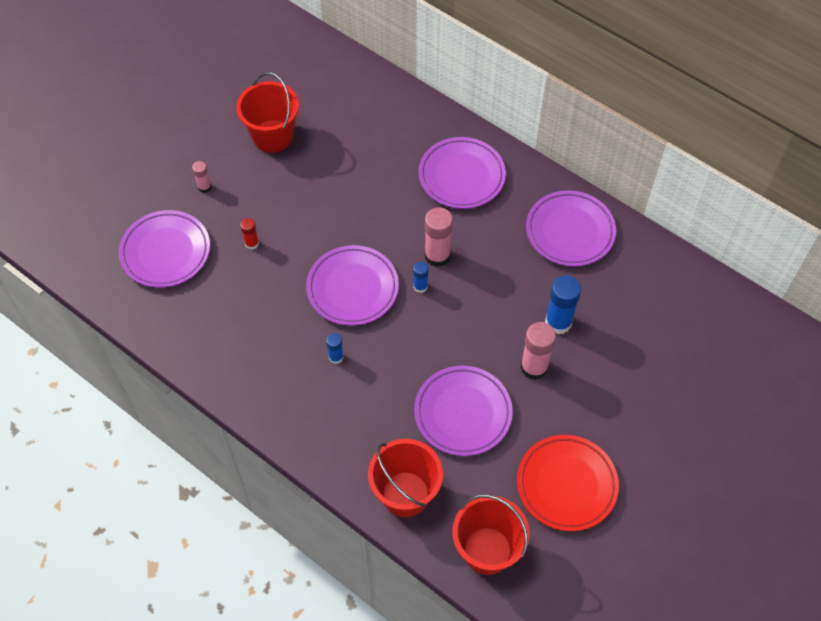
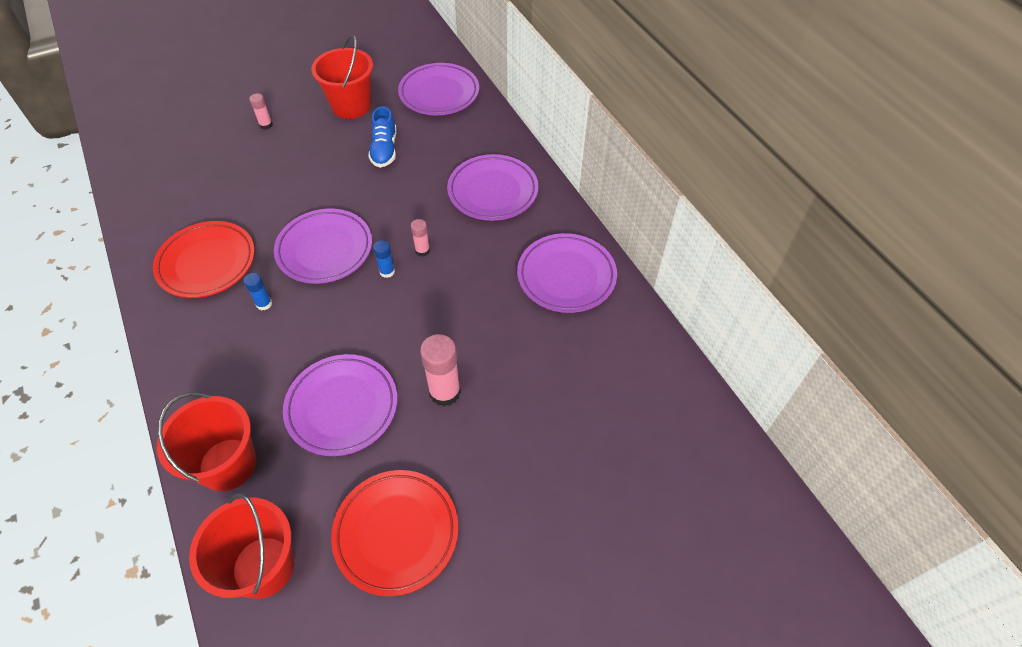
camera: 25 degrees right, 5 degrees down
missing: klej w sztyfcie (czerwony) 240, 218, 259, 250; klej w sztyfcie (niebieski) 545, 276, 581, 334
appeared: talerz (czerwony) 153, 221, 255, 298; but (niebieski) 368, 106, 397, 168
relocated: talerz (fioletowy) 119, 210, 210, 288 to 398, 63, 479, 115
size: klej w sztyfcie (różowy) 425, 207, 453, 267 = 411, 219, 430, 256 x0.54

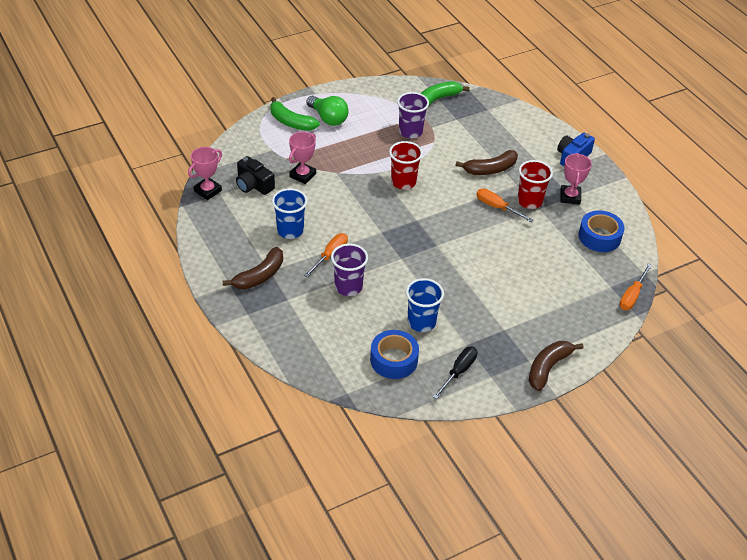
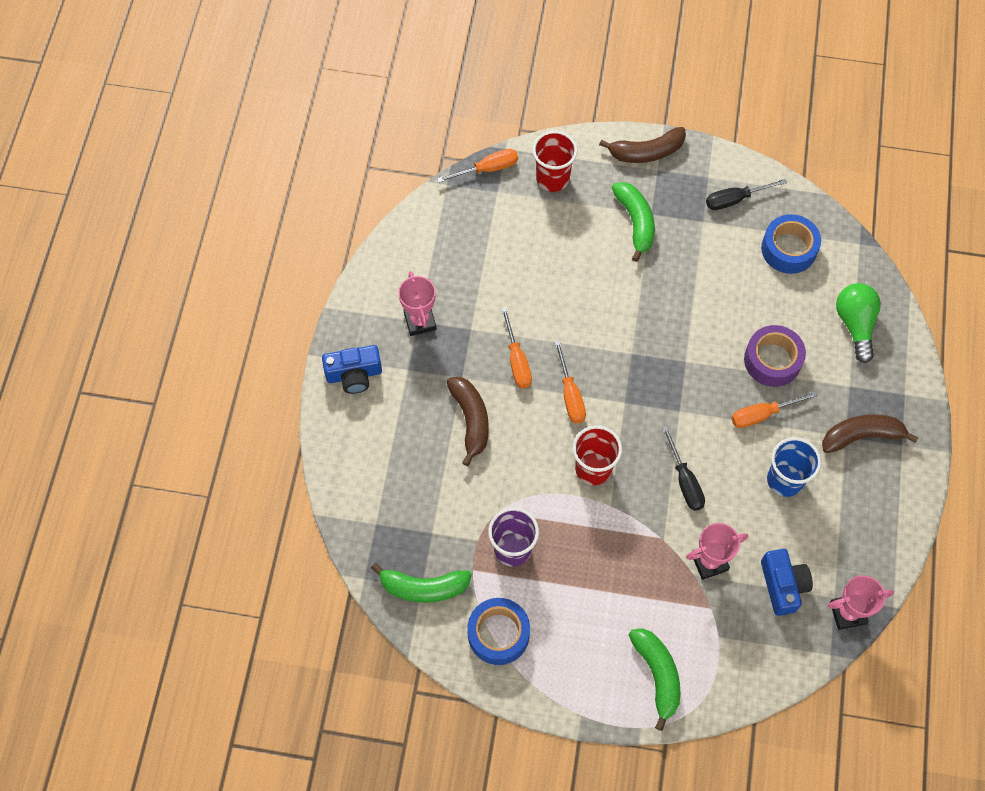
camera: 140 degrees left, 20 degrees up
missing: szklanka (niebieski) 406, 278, 444, 332
appeared: śrubokręt (pomarańczowy) 555, 341, 586, 423; banan (zielony) 612, 182, 655, 262; śrubokręt (czarny) 662, 426, 705, 511
relocated: żarówka (zielony) 306, 96, 349, 126 to 836, 283, 881, 363; szklanka (czerwony) 517, 160, 553, 209 to 533, 131, 577, 192; taśma klejąca (niebieski) 579, 210, 624, 252 to 467, 598, 530, 665
exchanged: szklanka (fioletowy) 331, 244, 368, 296 to taśma klejąca (fioletowy) 744, 325, 806, 387
colour: aparat fotograficzny (czarny) 236, 156, 275, 195 to aparat fotograficzny (niebieski) 761, 549, 813, 616
spun: banan (brązowy) 456, 150, 518, 175 = 447, 377, 489, 466 60 degrees clockwise; puchar (różowy) 560, 153, 592, 205 = 398, 271, 436, 336 60 degrees counterclockwise

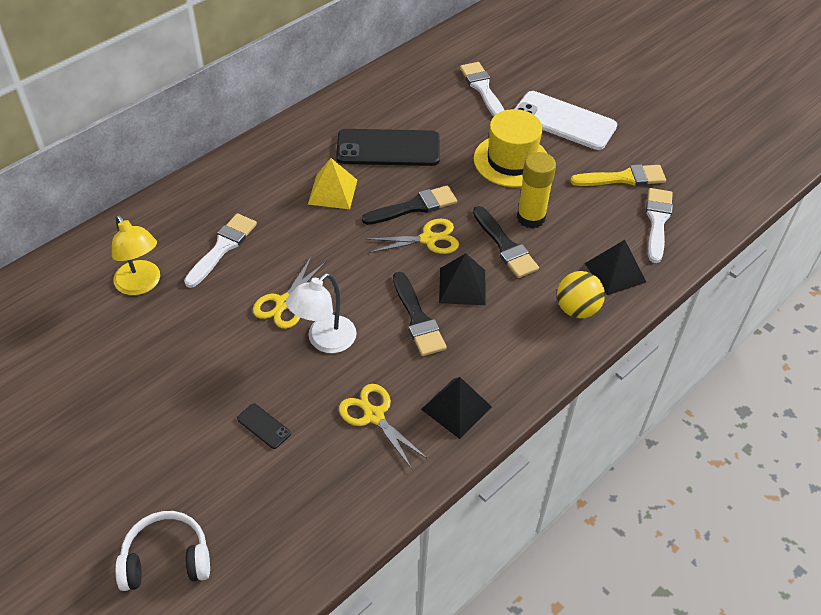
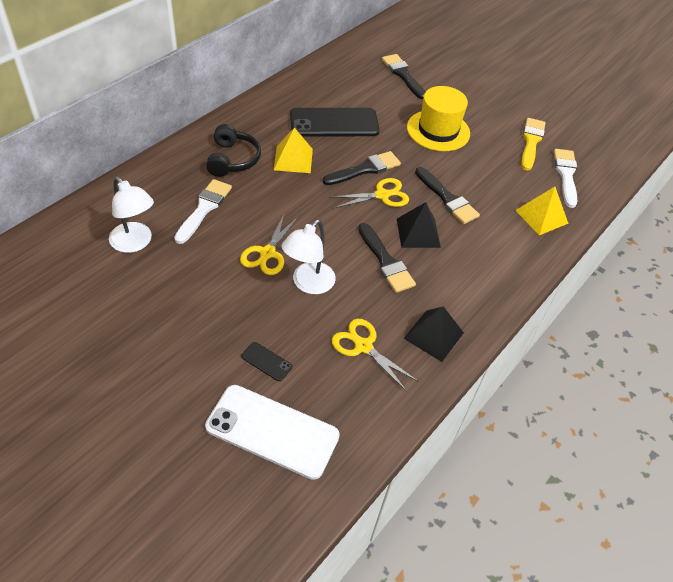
camera: 10 degrees left, 0 degrees up
missing: słuchawki (biały) 115, 511, 210, 591; klej w sztyfcie (żółty) 517, 152, 556, 229; piłka (żółty) 557, 271, 605, 318
appeared: słuchawki (czarny) 206, 124, 261, 177
relocated: telefon (biały) 515, 91, 617, 150 to 205, 385, 340, 480
colour: lampka (żółty) 112, 215, 160, 295 to lampka (biały) 109, 176, 154, 253; pędzel (biały) 460, 62, 505, 117 to pędzel (czarny) 382, 54, 425, 99; piramida (czarny) 585, 240, 646, 295 to piramida (żółty) 515, 187, 569, 235
spun: pędzel (żółty) 570, 164, 666, 186 = 521, 118, 546, 171 60 degrees counterclockwise

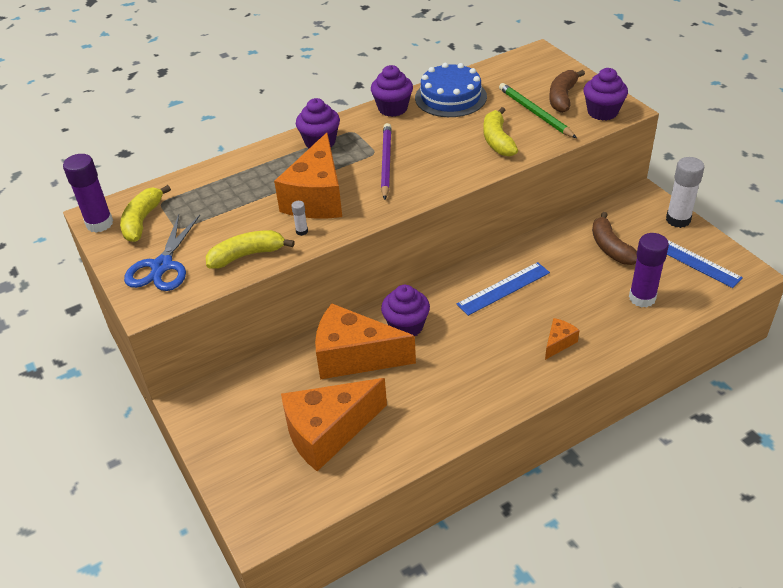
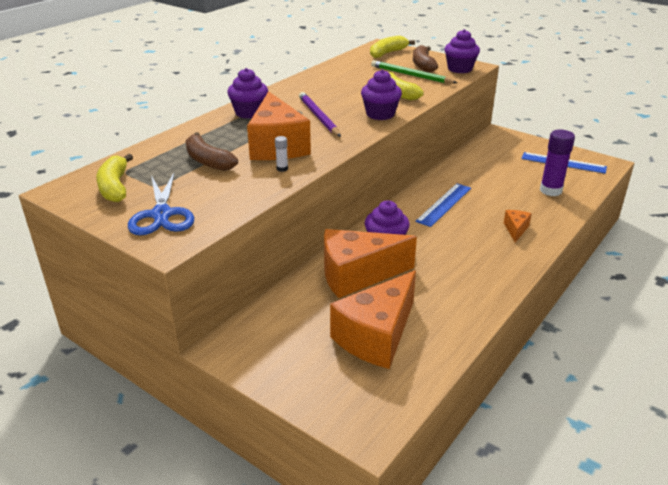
camera: 25 degrees left, 10 degrees down
missing: klej w sztyfcie (fioletowy) 63, 154, 113, 233; tort (niebieski) 415, 63, 487, 117; klej w sztyfcie (biały) 666, 157, 704, 228
relocated: banan (żółty) 206, 230, 295, 269 to 370, 36, 415, 58; muffinka (fioletowy) 371, 65, 413, 117 to 361, 69, 402, 120; banan (brązowy) 592, 212, 637, 265 to 185, 132, 238, 171

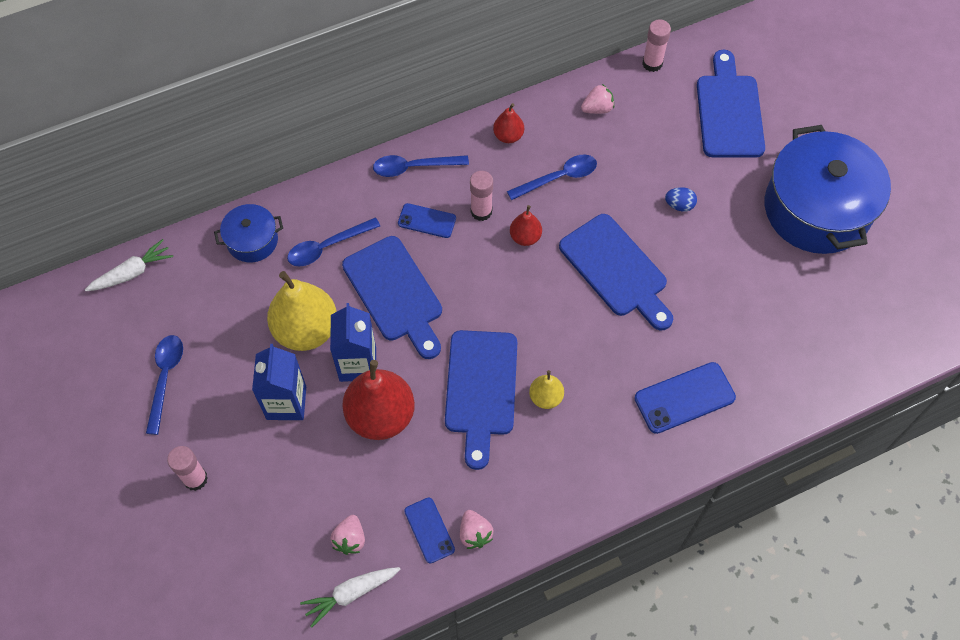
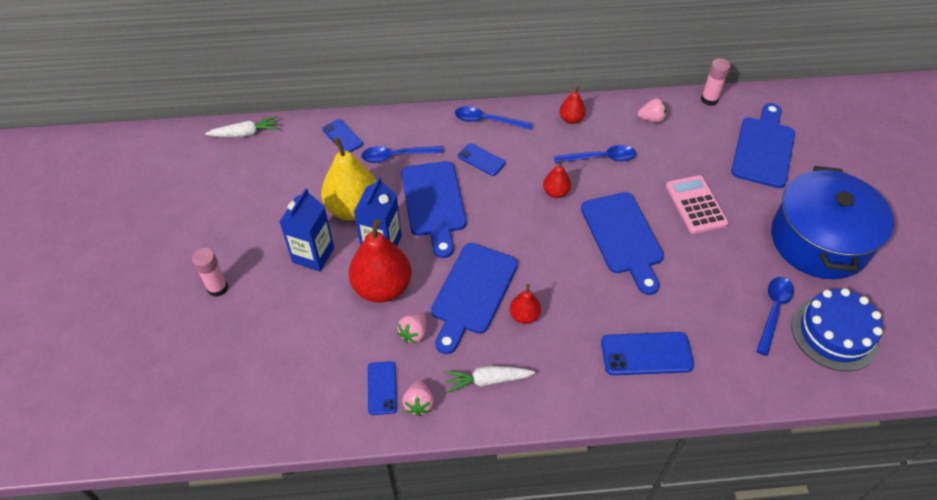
camera: 20 degrees right, 10 degrees down
missing: klej w sztyfcie (różowy) 470, 171, 493, 221
appeared: tort (niebieski) 791, 288, 883, 372
relocated: łyżka (niebieski) 146, 335, 183, 435 to 756, 277, 794, 356; marchewka (biały) 300, 567, 400, 627 to 444, 366, 535, 393; truskawka (różowy) 330, 515, 365, 555 to 397, 313, 427, 344
exchanged: garnek (niebieski) 214, 204, 283, 262 to telefon (niebieski) 322, 119, 363, 153; jajko (niebieski) 665, 187, 697, 212 to kalkulator (różowy) 666, 175, 729, 234
colour: gruszka (żółty) 529, 370, 564, 409 to gruszka (czerwony) 510, 284, 541, 324

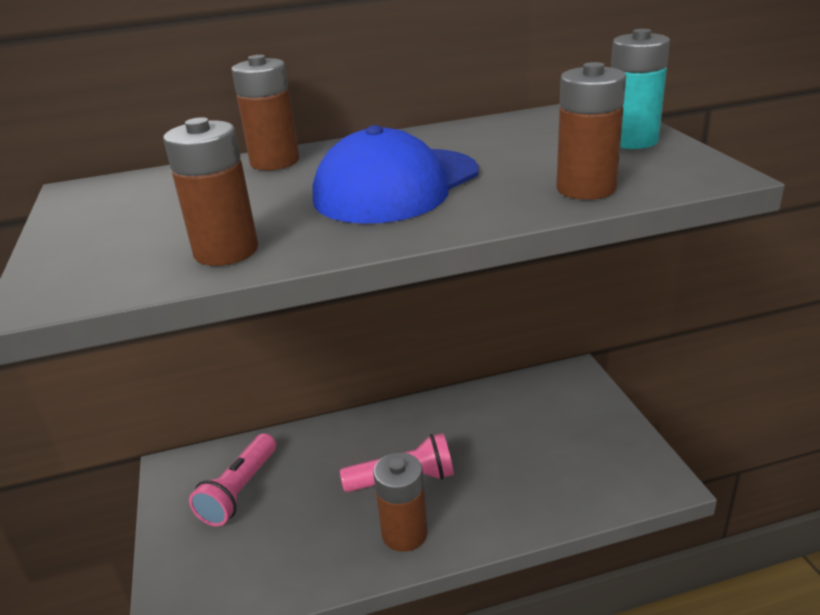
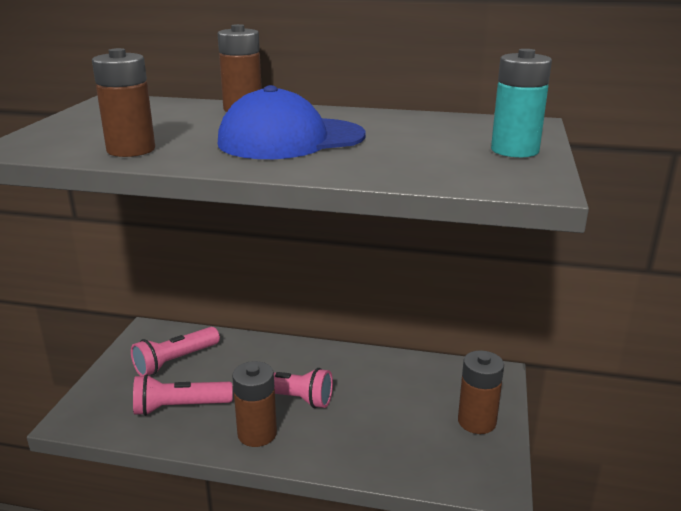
camera: 25 degrees right, 5 degrees down
appeared: latarka (różowy) 133, 374, 233, 416
relocated: bateria (brązowy) 556, 62, 626, 200 to 458, 350, 504, 434

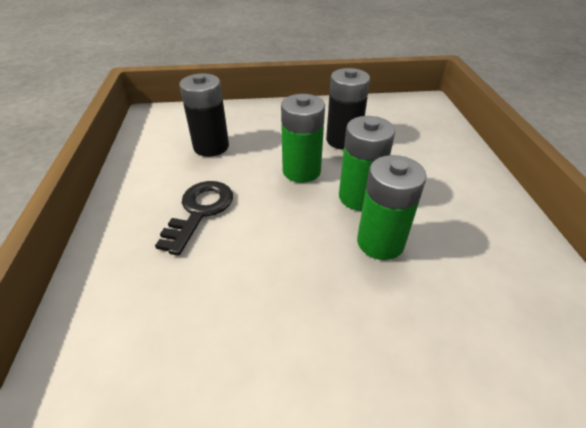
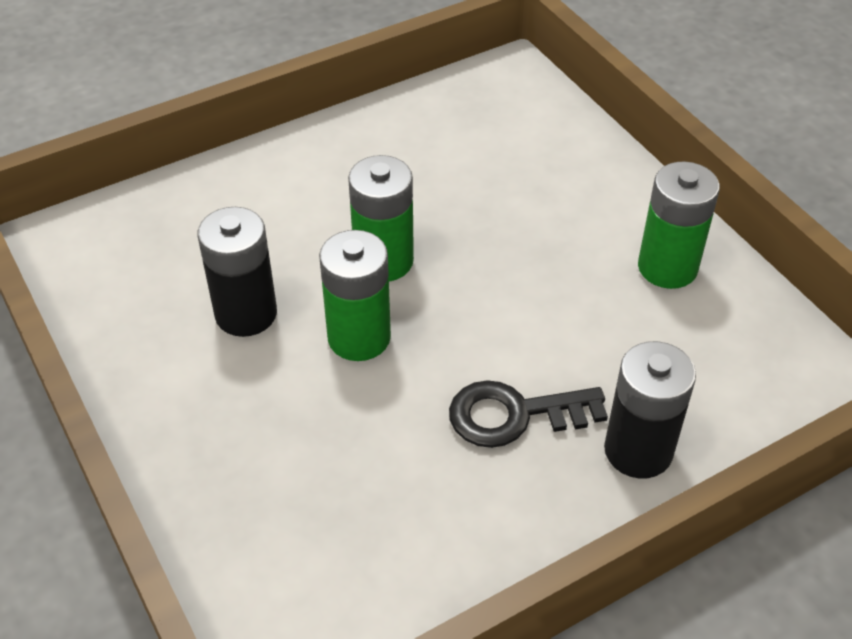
camera: 115 degrees left, 5 degrees up
relocated: bateria (czarny) 179, 73, 229, 157 to 604, 341, 696, 478; bateria (zielony) 357, 155, 427, 260 to 638, 161, 720, 289

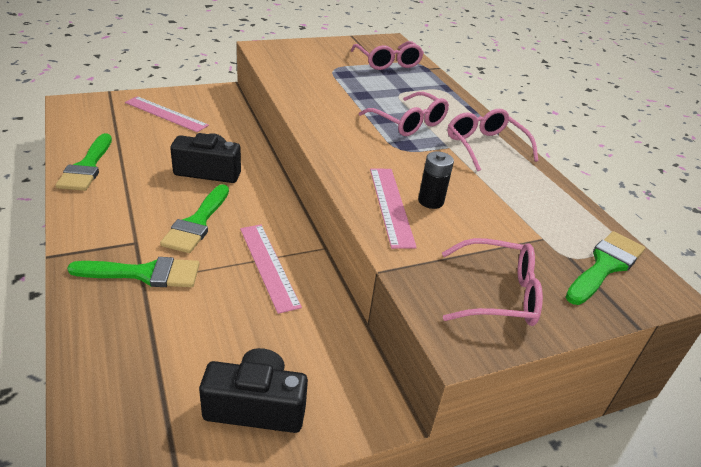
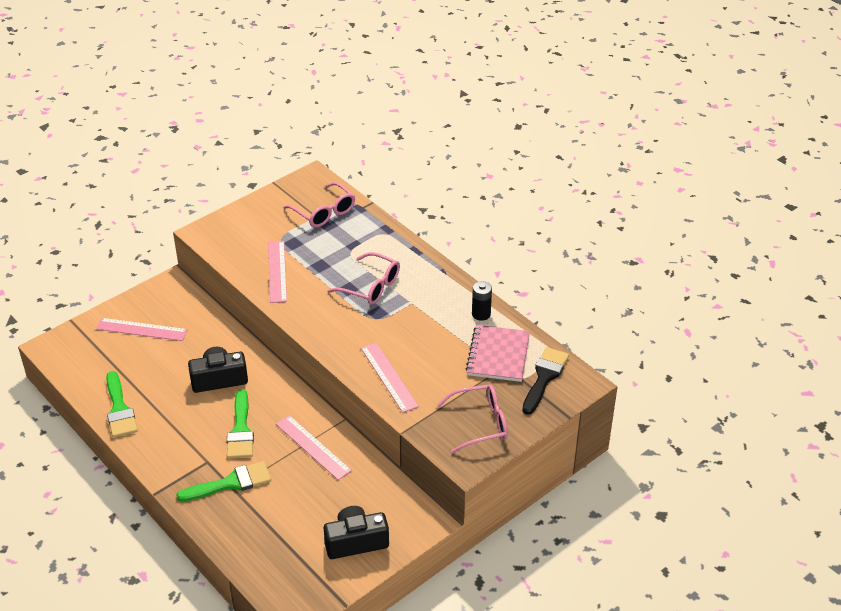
camera: 15 degrees left, 5 degrees up
missing: okulary (różowy) 447, 109, 539, 171
appeared: linijka (różowy) 268, 241, 287, 303; zeszyt (różowy) 466, 325, 530, 382
relocated: bateria (czarny) 418, 151, 454, 209 to 472, 281, 492, 321
colour: pędzel (zielony) 566, 231, 645, 305 to pędzel (czarny) 522, 347, 569, 415

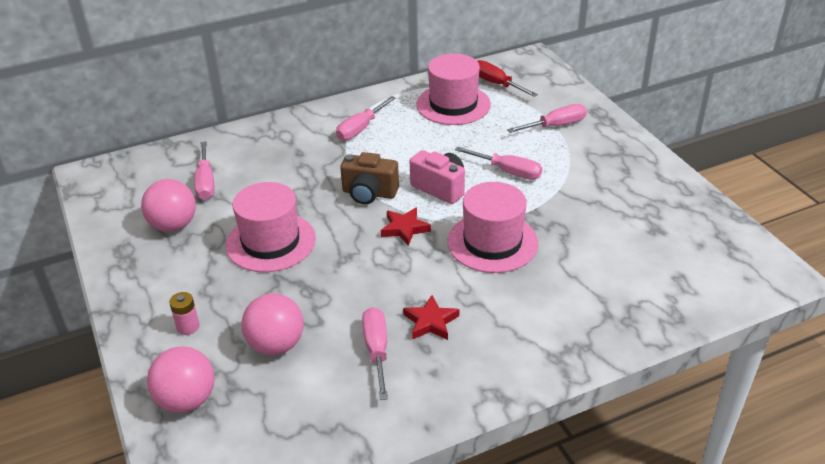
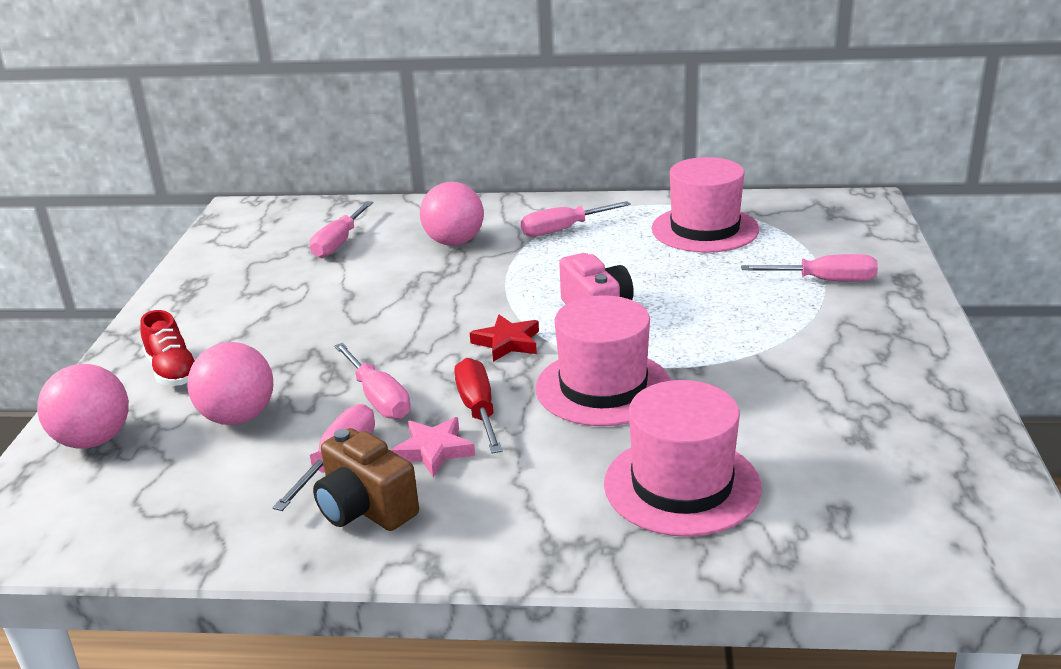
camera: 30 degrees right, 10 degrees down
relocated: piłka (różowy) 141, 179, 196, 232 to 420, 182, 484, 246; kapelusz (różowy) 225, 182, 316, 272 to 604, 380, 762, 537; aparat fotograficzny (brązowy) 340, 152, 399, 204 to 313, 428, 419, 531; śrubokręt (różowy) 455, 147, 542, 180 to 334, 343, 411, 419; śrubokręt (czerwony) 477, 60, 538, 97 to 454, 358, 502, 454
exchanged: bateria (różowy) 169, 292, 200, 335 to but (czerwony) 140, 310, 196, 386
colour: gwiazda (czerwony) 403, 295, 459, 340 to gwiazda (różowy) 390, 417, 475, 477

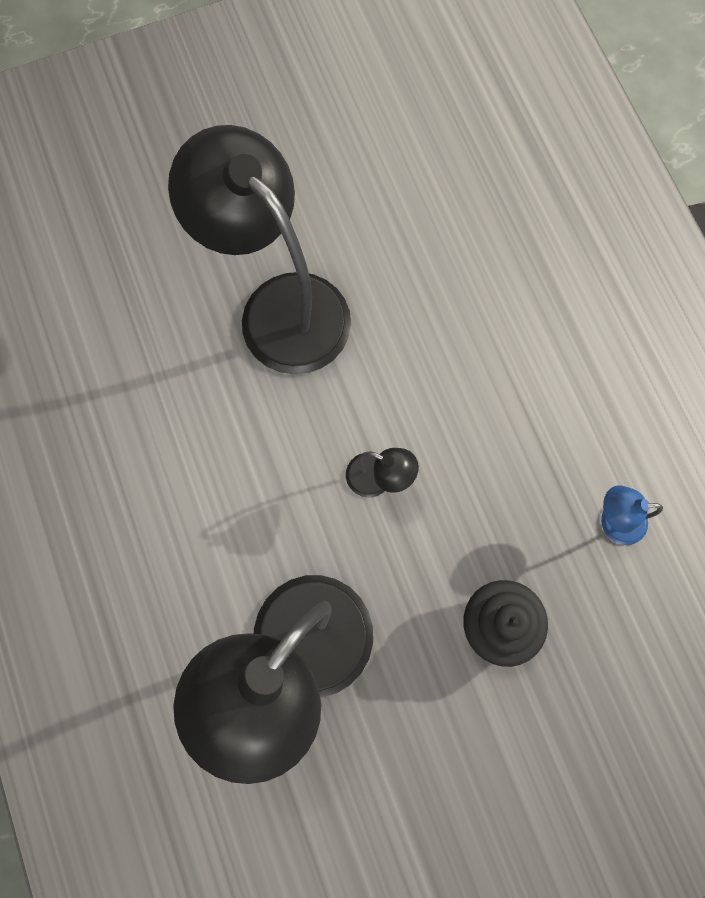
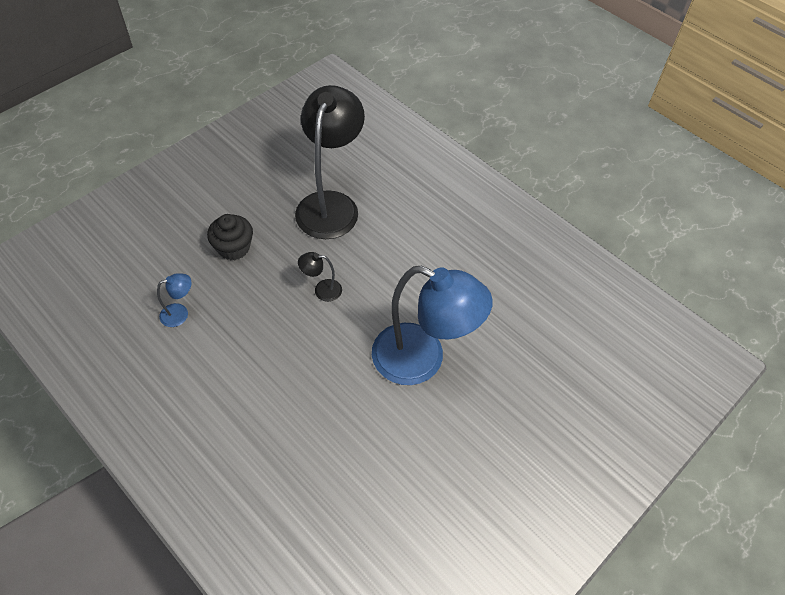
camera: 155 degrees right, 20 degrees down
colour: lampka (czarny) 168, 125, 351, 374 to lampka (niebieski) 372, 266, 493, 385

